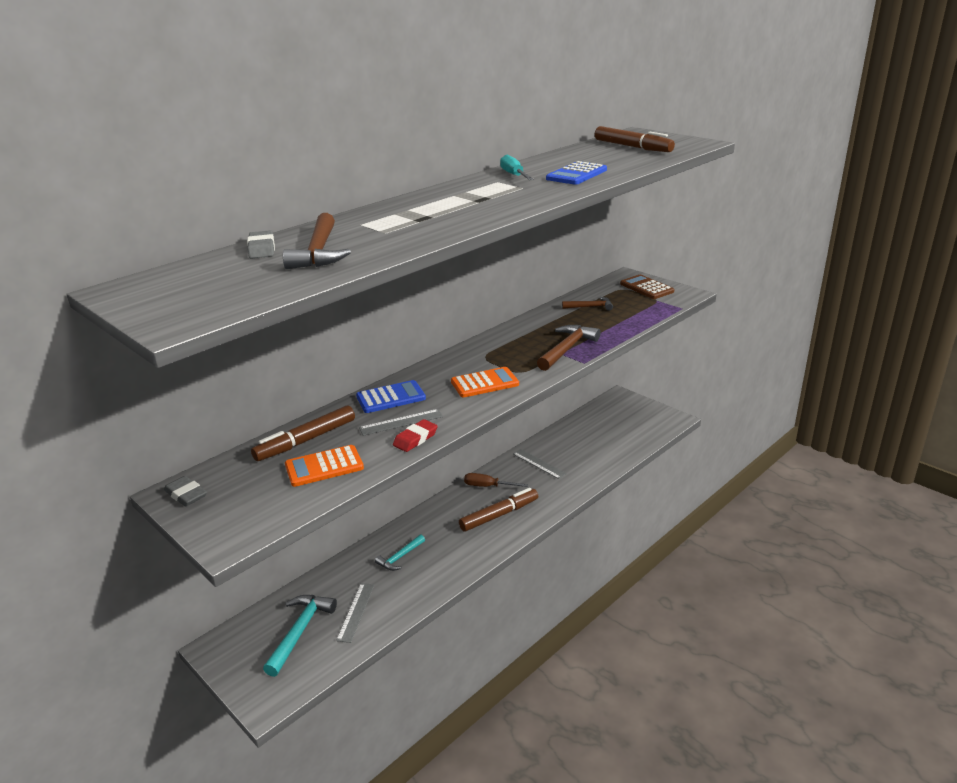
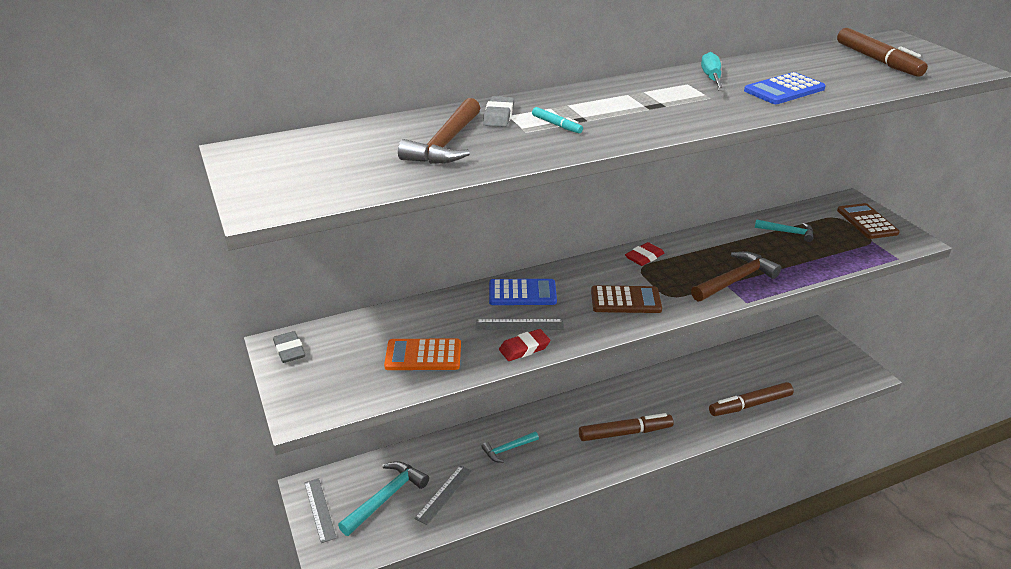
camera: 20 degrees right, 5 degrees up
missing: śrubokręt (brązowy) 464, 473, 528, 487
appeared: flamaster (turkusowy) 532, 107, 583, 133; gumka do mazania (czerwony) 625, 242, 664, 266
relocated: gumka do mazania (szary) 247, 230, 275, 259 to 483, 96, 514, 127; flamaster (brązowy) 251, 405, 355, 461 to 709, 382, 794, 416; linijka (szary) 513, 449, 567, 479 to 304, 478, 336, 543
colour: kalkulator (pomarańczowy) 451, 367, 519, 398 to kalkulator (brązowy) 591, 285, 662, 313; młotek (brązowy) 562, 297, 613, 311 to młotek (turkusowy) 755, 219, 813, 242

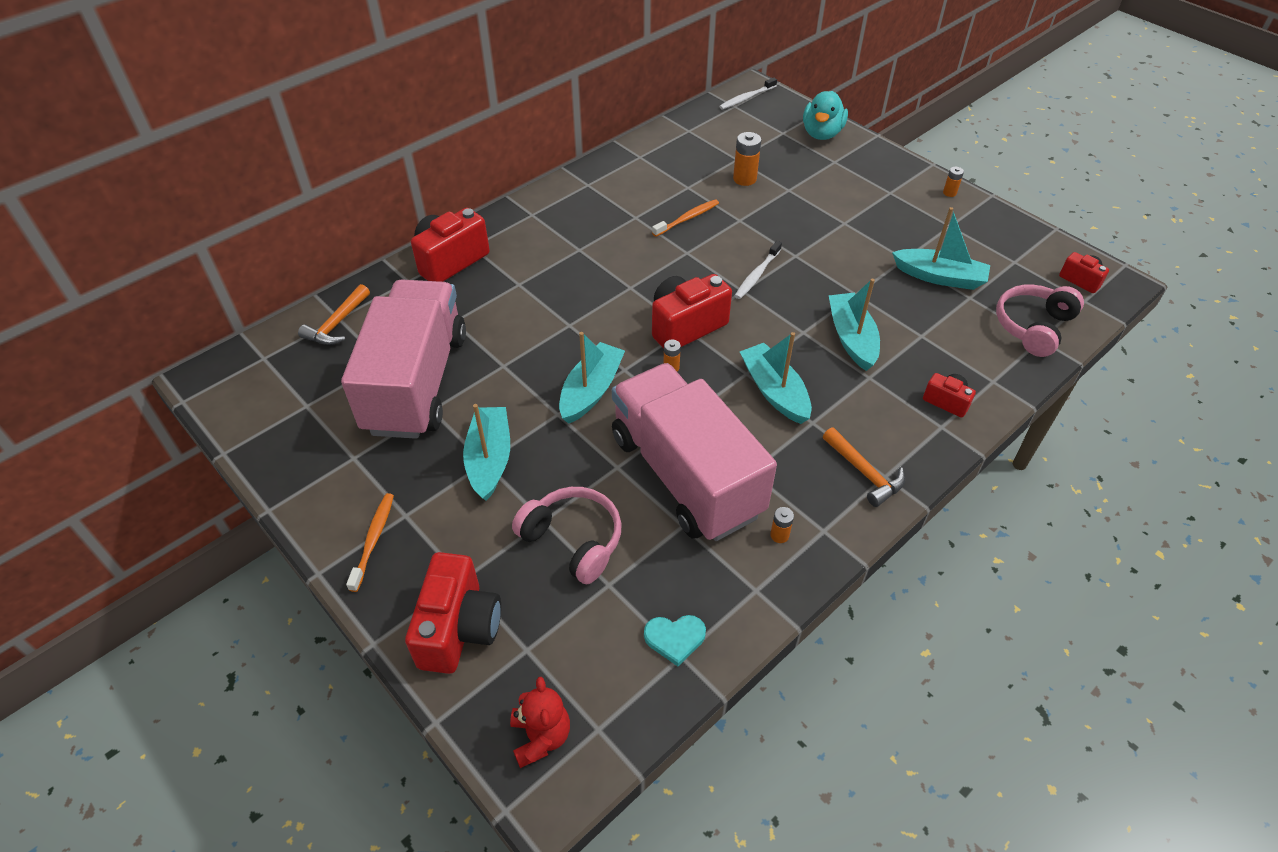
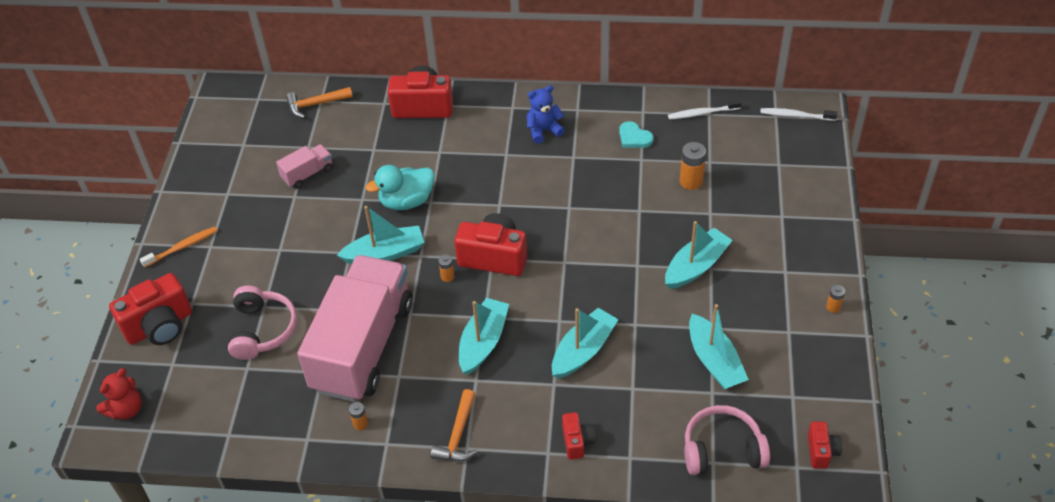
camera: 50 degrees right, 0 degrees up
missing: szczoteczka do zębów (pomarańczowy) 652, 199, 719, 237
appeared: miś (niebieski) 527, 85, 565, 144
relocated: łódka (turkusowy) 463, 404, 510, 501 to 665, 221, 733, 289; serce (turkusowy) 644, 615, 706, 666 to 619, 121, 654, 148; szczoteczka do zębów (biały) 735, 241, 782, 299 to 668, 99, 742, 120; kaczka (turkusowy) 803, 91, 848, 140 to 366, 165, 435, 210
size: ciężarówka (różowy) 341, 279, 466, 439 = 276, 144, 332, 189 x0.40

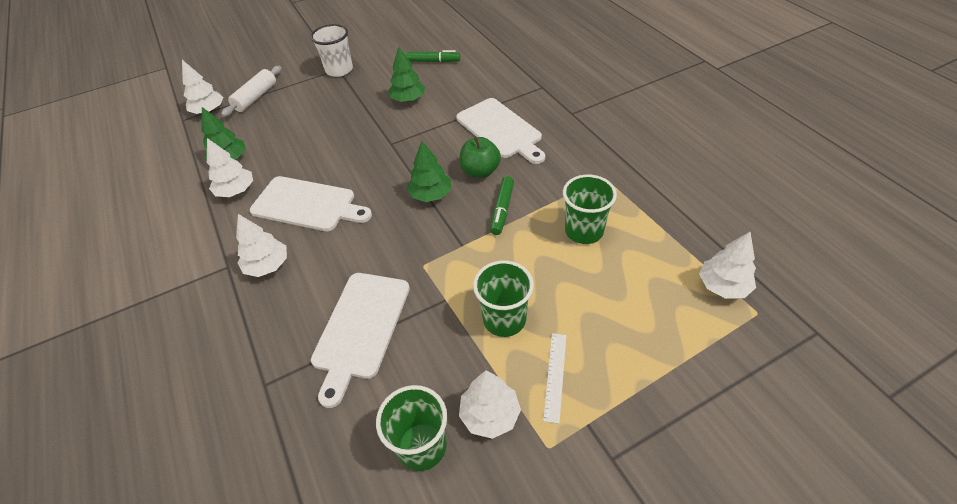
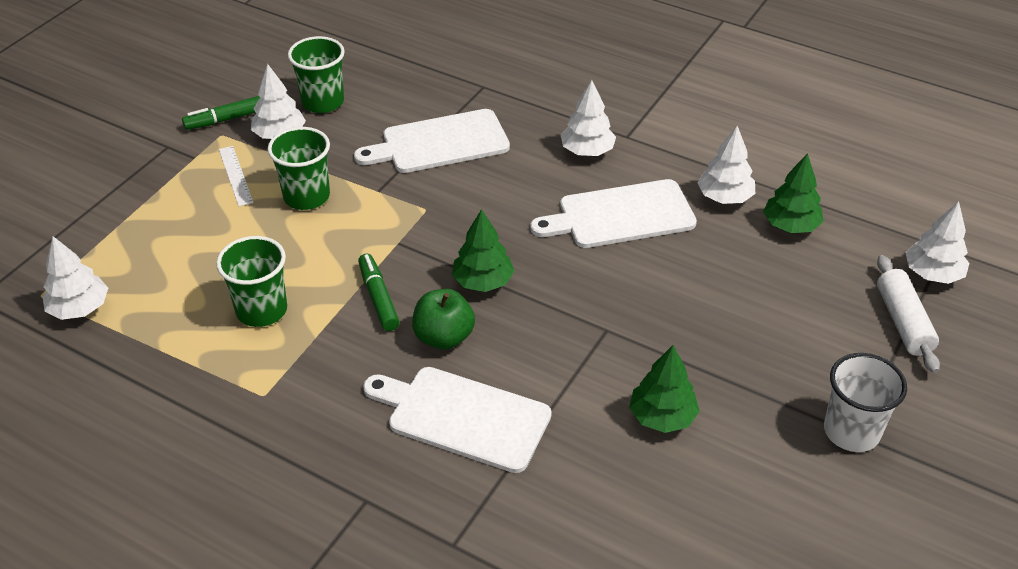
camera: 145 degrees right, 5 degrees down
relocated: flamaster (zielony) 406, 50, 460, 63 to 182, 96, 260, 130
spun: deska do krojenia (biały) 311, 273, 410, 408 = 354, 109, 510, 173 90 degrees counterclockwise

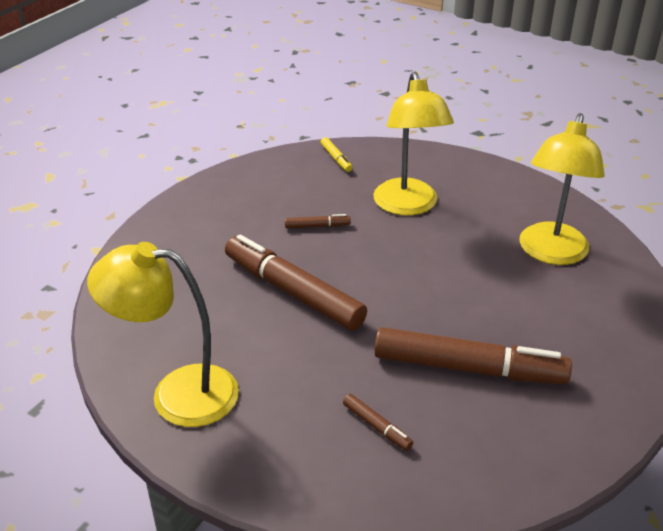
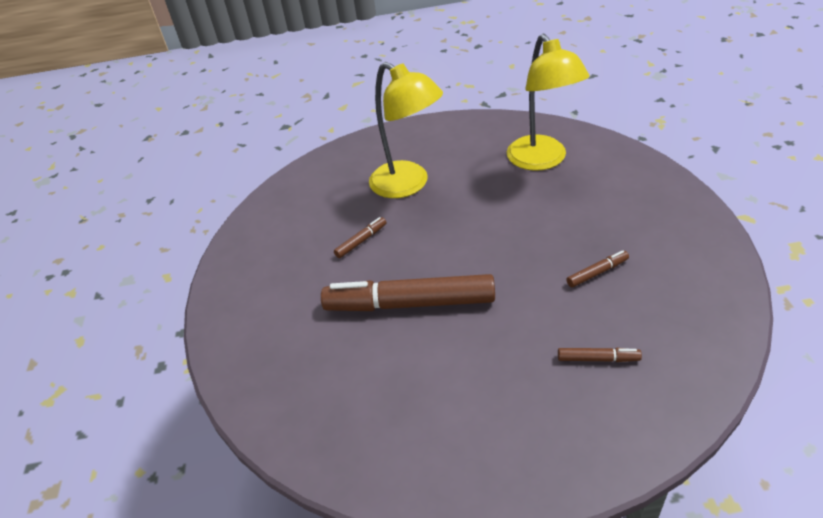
camera: 35 degrees left, 5 degrees up
missing: lampka (żółty) 87, 242, 239, 427; flamaster (żółty) 321, 137, 353, 172
size: flamaster (brązowy) 374, 327, 572, 385 = 566, 250, 629, 287 x0.42

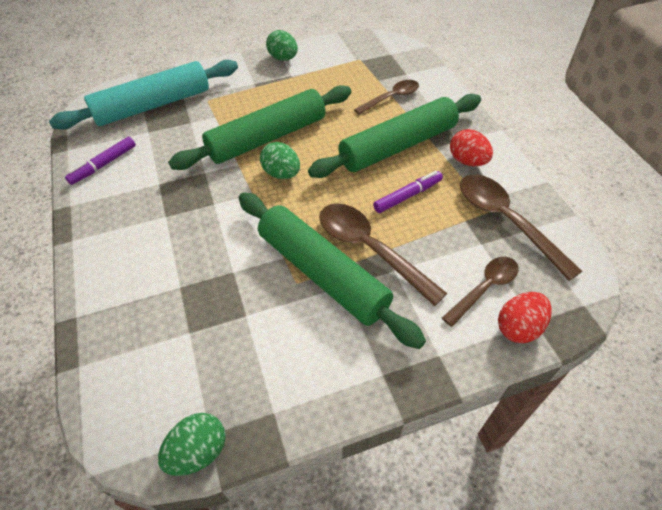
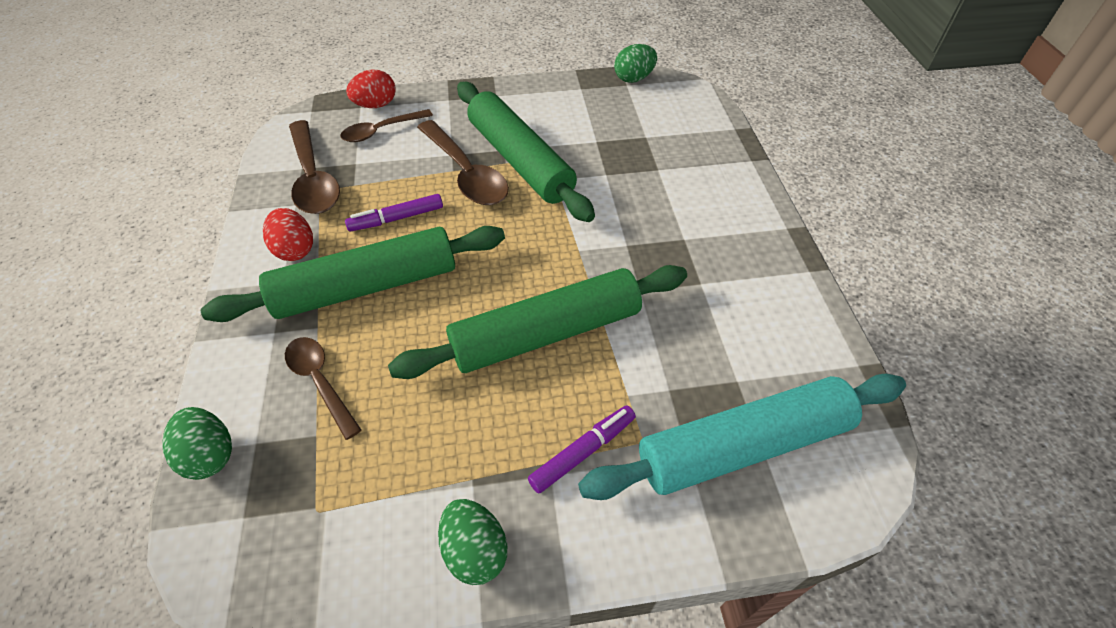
camera: 170 degrees left, 0 degrees up
relocated: flamaster (fioletowy) 65, 137, 136, 185 to 528, 406, 636, 493; jajko (zielony) 260, 142, 300, 179 to 162, 407, 232, 480
spun: łyżka (brązowy) 354, 80, 419, 115 = 285, 337, 362, 440 75 degrees clockwise

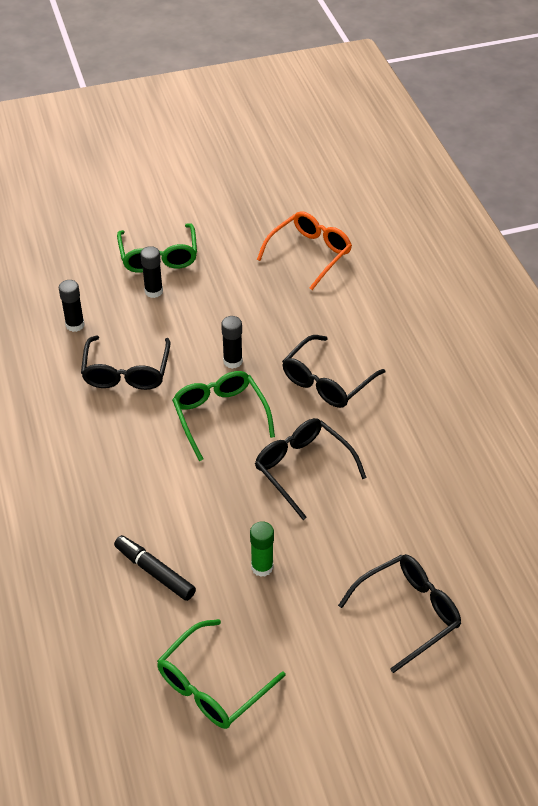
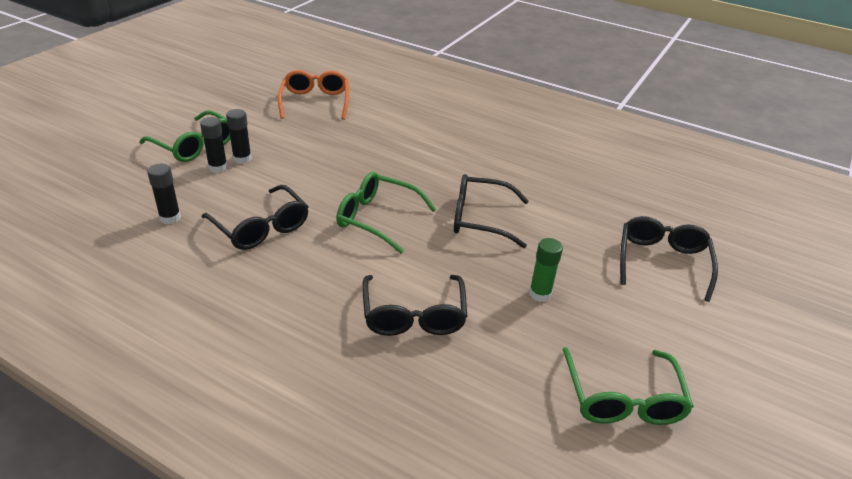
camera: 45 degrees left, 10 degrees down
missing: flamaster (czarny) 114, 535, 196, 601
relocated: klej w sztyfcie (czarny) 221, 316, 243, 369 to 226, 109, 252, 164; okulary (czarny) 282, 335, 385, 408 to 362, 275, 467, 336

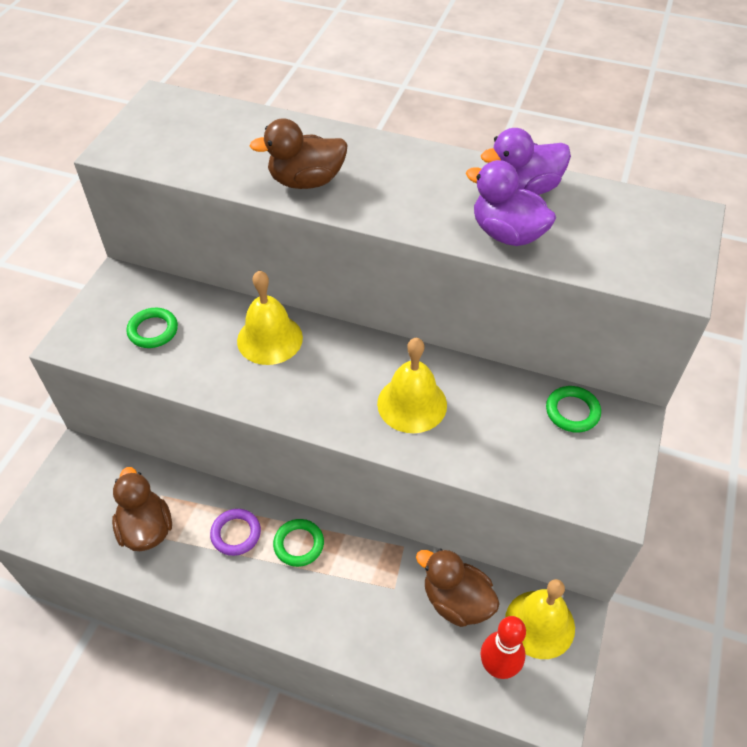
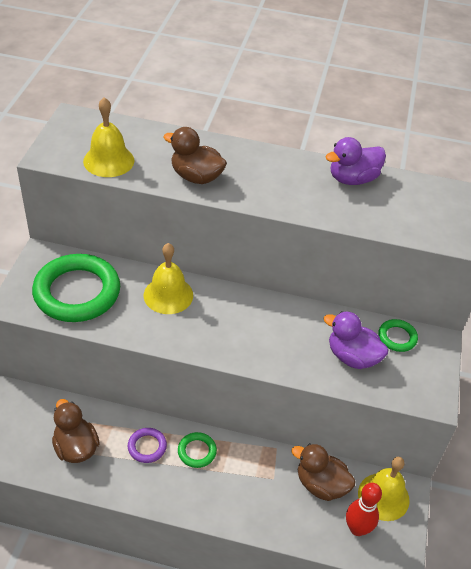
camera: 10 degrees left, 5 degrees down
relocated: dzwonek (żółty) 377, 338, 447, 433 to 83, 97, 134, 177; kaczka (fioletowy) 466, 160, 556, 246 to 323, 311, 388, 369
spun: kaczka (brązowy) 250, 118, 348, 189 = 164, 127, 227, 184 45 degrees clockwise
size: pierścień (zielony) 126, 308, 178, 348 = 32, 254, 120, 322 x2.22

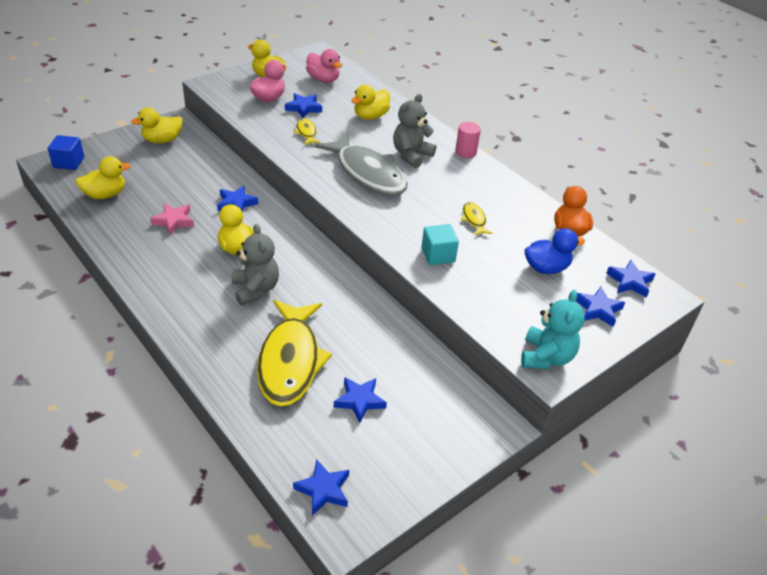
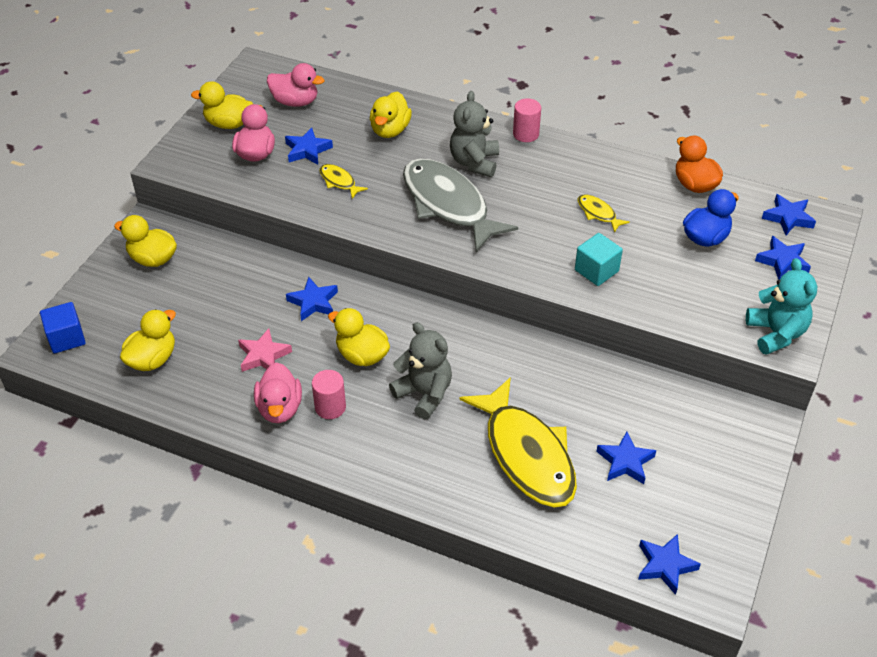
camera: 25 degrees left, 5 degrees up
appeared: kaczka (różowy) 254, 362, 302, 423; walec (różowy) 312, 370, 346, 419
spun: kaczka (żółty) 131, 107, 183, 143 = 114, 215, 177, 267 75 degrees clockwise; ryba (szary) 315, 132, 408, 196 = 403, 158, 518, 252 150 degrees counterclockwise

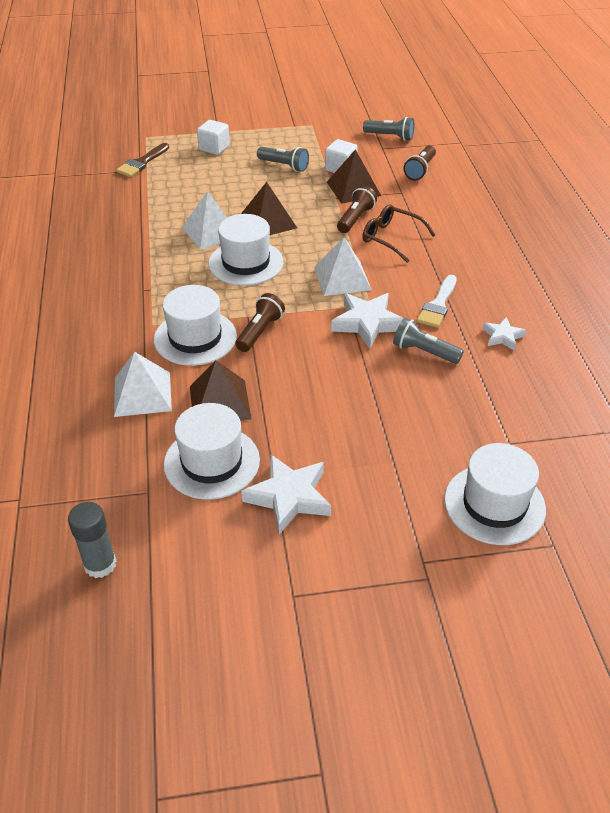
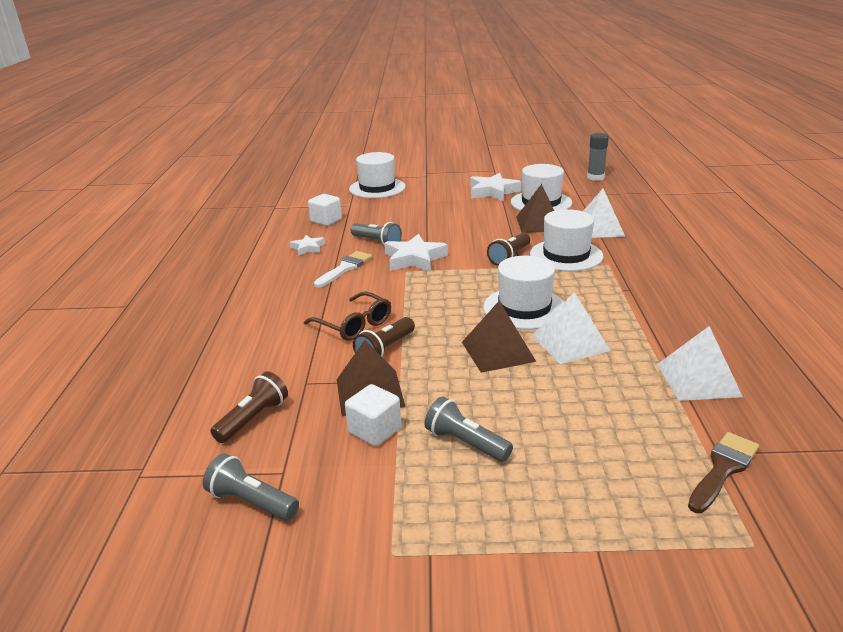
camera: 170 degrees left, 15 degrees down
relocated: sześcian (biały) 197, 120, 230, 155 to 308, 194, 342, 226; piramida (biały) 314, 237, 372, 296 to 657, 326, 743, 401

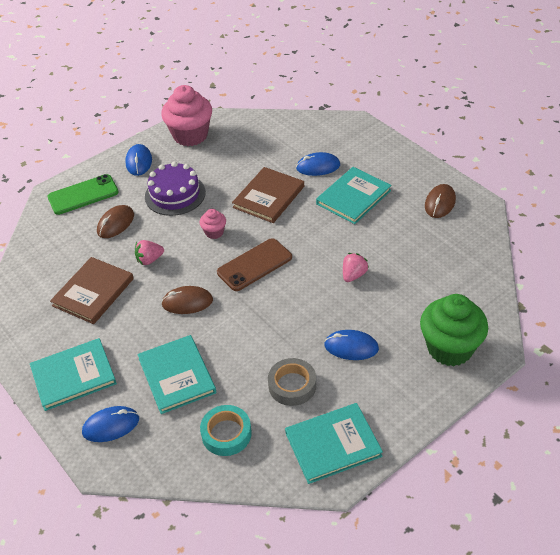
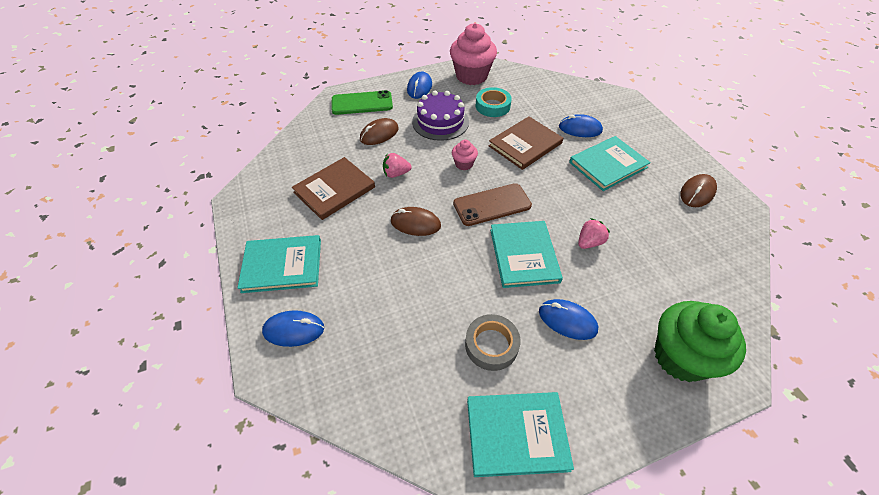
camera: 15 degrees right, 5 degrees up
relocated: książka (turkusowy) 138, 335, 216, 414 to 490, 221, 563, 288; taśma klejąca (turkusowy) 200, 405, 252, 456 to 476, 87, 512, 117

